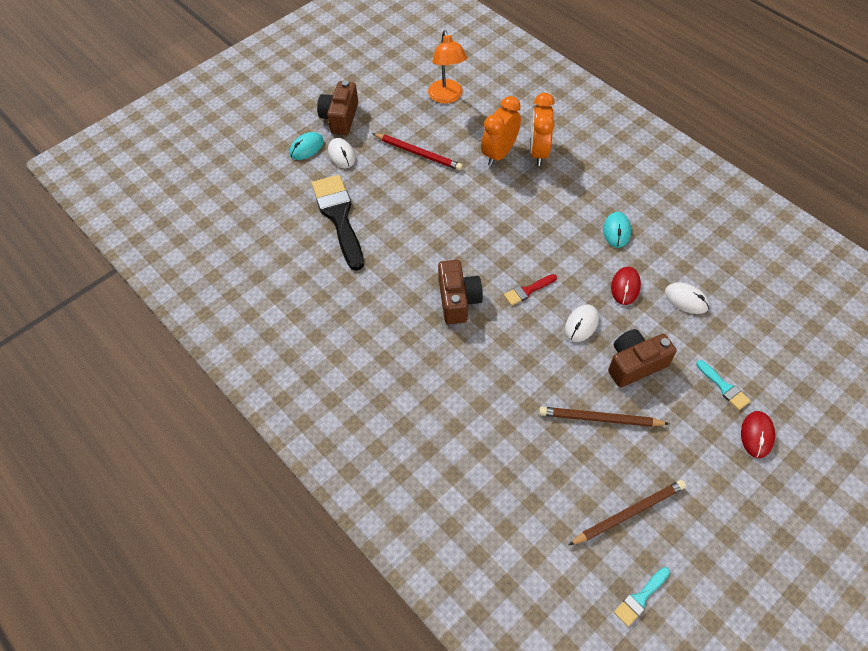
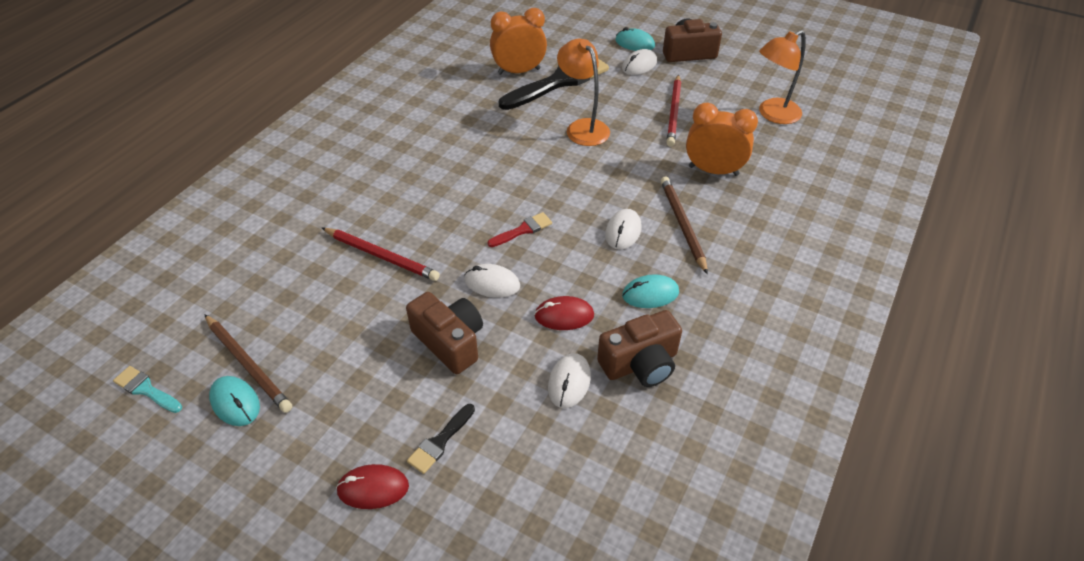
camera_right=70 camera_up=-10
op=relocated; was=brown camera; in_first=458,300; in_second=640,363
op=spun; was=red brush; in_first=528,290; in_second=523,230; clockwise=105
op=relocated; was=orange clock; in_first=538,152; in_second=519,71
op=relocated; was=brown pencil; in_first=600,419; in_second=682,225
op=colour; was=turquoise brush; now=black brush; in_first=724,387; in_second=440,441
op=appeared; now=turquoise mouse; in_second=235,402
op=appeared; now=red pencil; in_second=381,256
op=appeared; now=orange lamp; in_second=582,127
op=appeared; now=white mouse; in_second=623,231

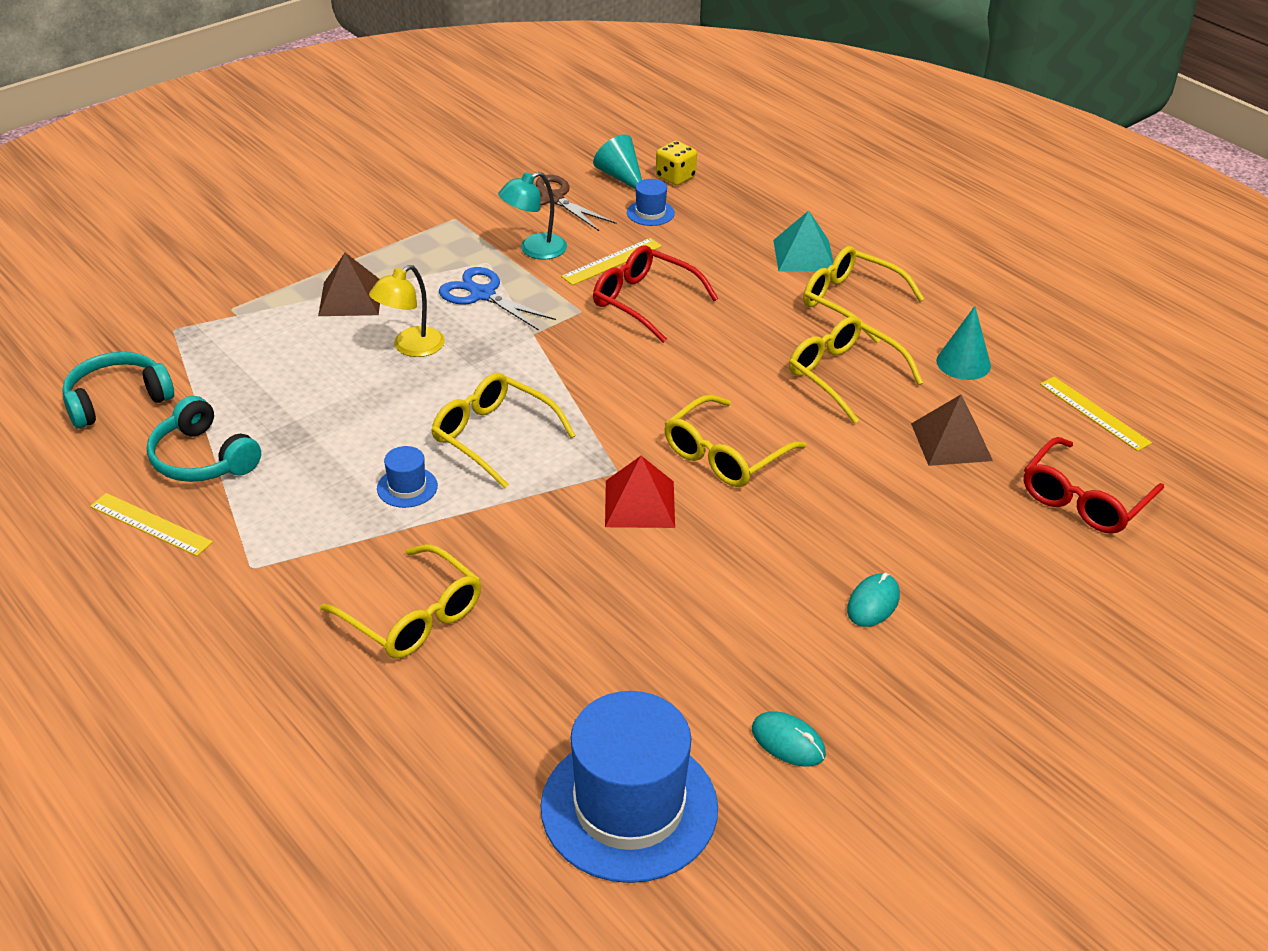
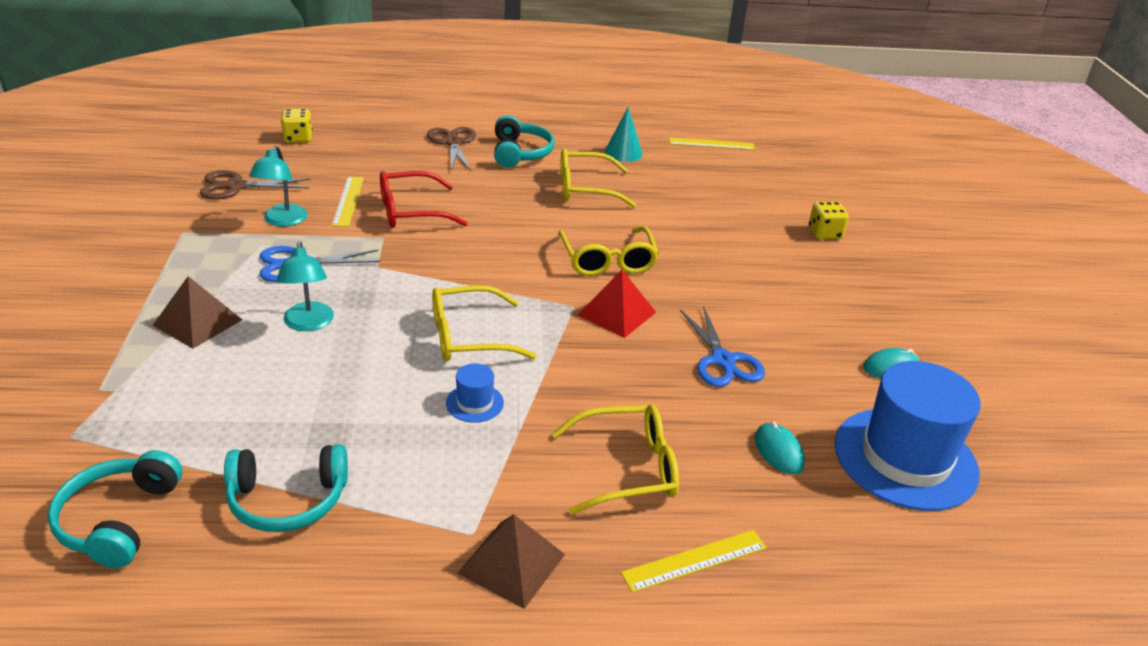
camera_right=-55 camera_up=-5
op=relocated; was=yellow ruler; in_first=150,524; in_second=695,560
op=colour; was=yellow lamp; now=turquoise lamp; in_first=410,347; in_second=308,324
op=missing; was=turquoise cone; in_first=621,177
op=missing; was=blue hat; in_first=650,213
op=exchanged; was=turquoise pyramid; now=brown scissors; in_first=804,255; in_second=453,143
op=exchanged; was=yellow glasses; now=turquoise headphones; in_first=850,302; in_second=520,153
op=relocated; was=turquoise mouse; in_first=873,603; in_second=779,451
op=relocated; was=brown pyramid; in_first=951,442; in_second=511,564
op=missing; was=red glasses; in_first=1084,500
op=appeared; now=blue scissors; in_second=723,360
op=appeared; now=yellow dice; in_second=824,233

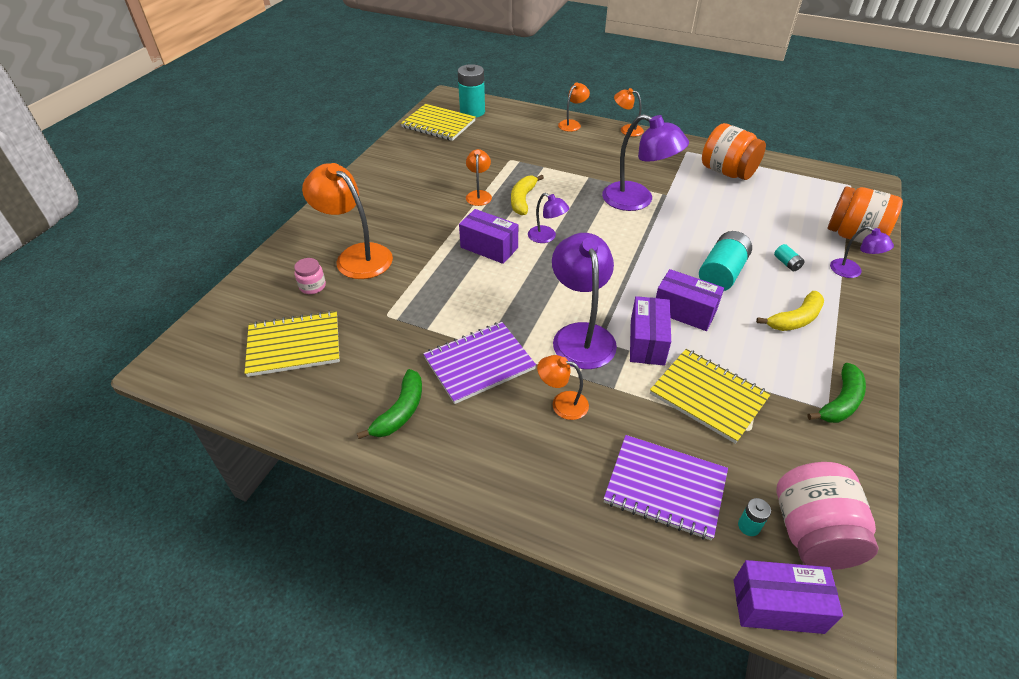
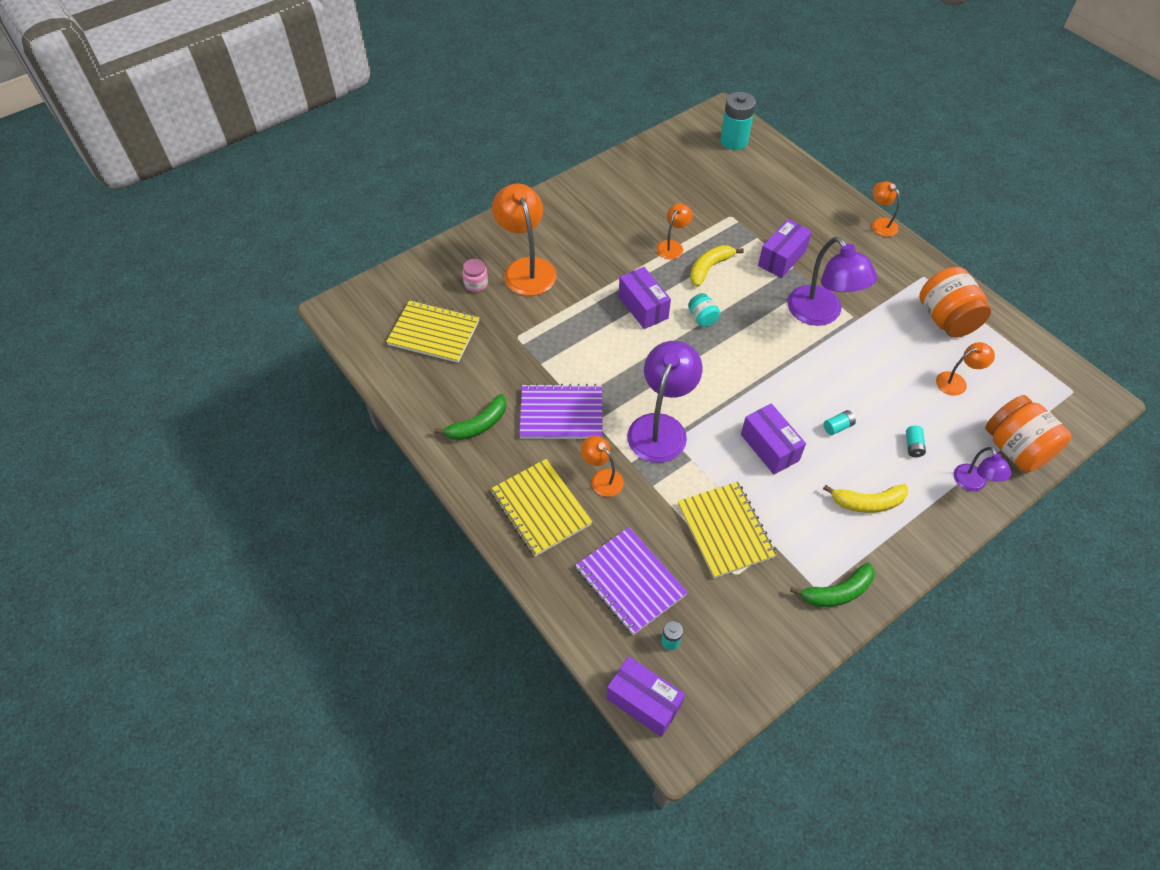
camera_right=30 camera_up=10
op=relocated; was=yellow notebook; in_first=438,124; in_second=540,508
op=exchanged; was=purple lamp; now=turquoise jar; in_first=546,237; in_second=702,318
op=relocated; was=orange lamp; in_first=572,124; in_second=956,381
op=relocated; was=purple box; in_first=647,342; in_second=782,258
op=size; was=turquoise battery; in_first=721,273; in_second=837,427; ratio=0.45
op=missing; was=pink jar; in_first=812,533

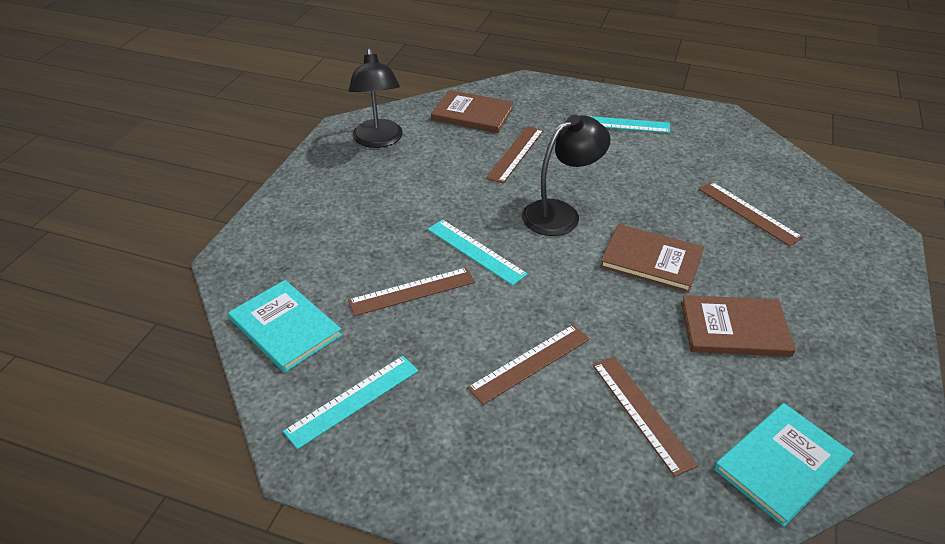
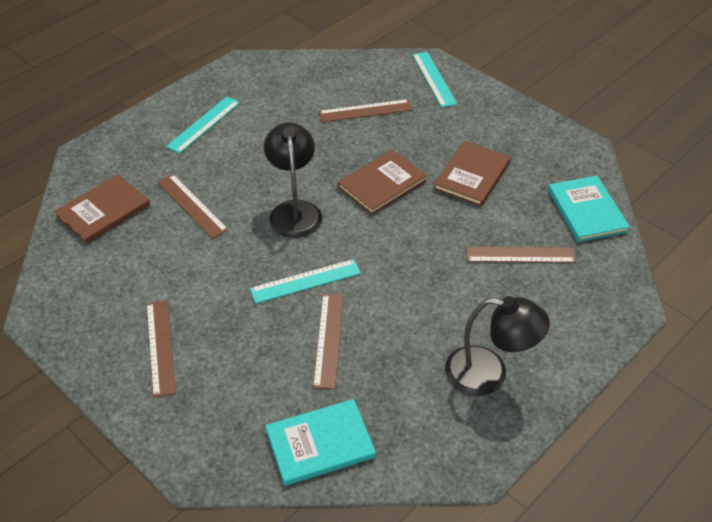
camera_right=-65 camera_up=5
op=relocated; was=turquoise ruler; in_first=353,400; in_second=434,79
op=relocated; was=black lamp; in_first=378,140; in_second=489,374
op=relocated; was=brown ruler; in_first=530,363; in_second=160,347

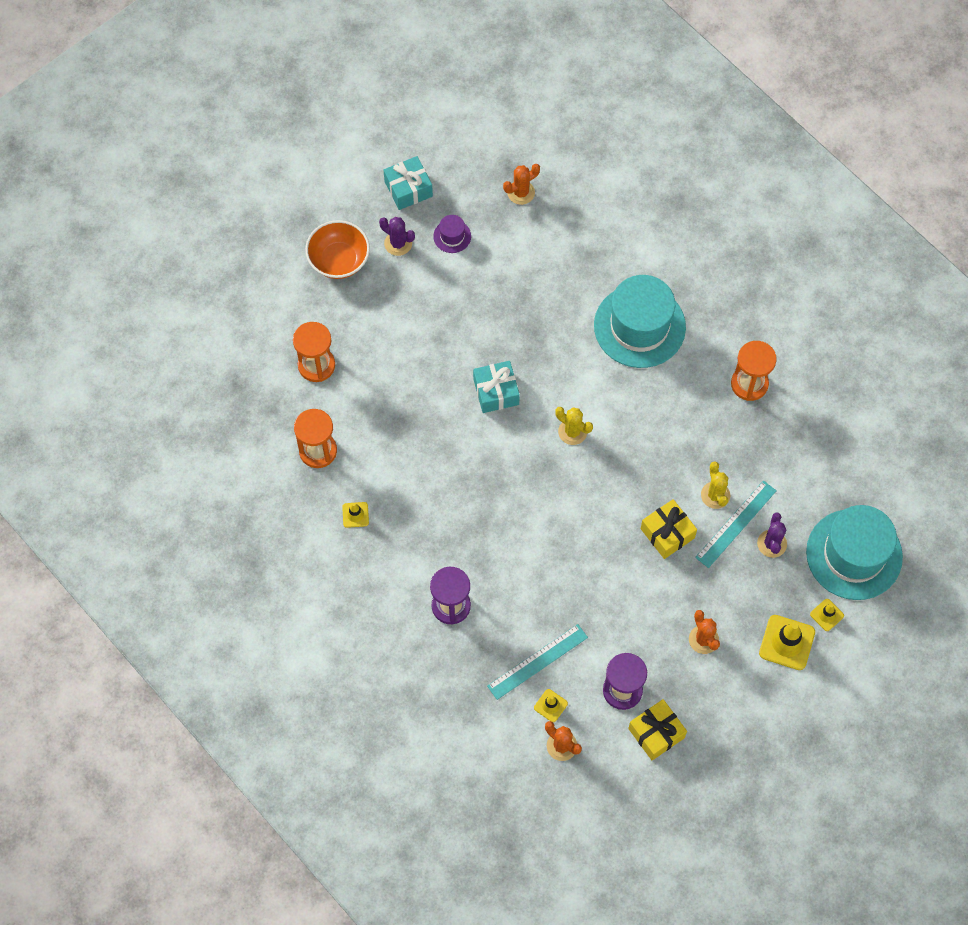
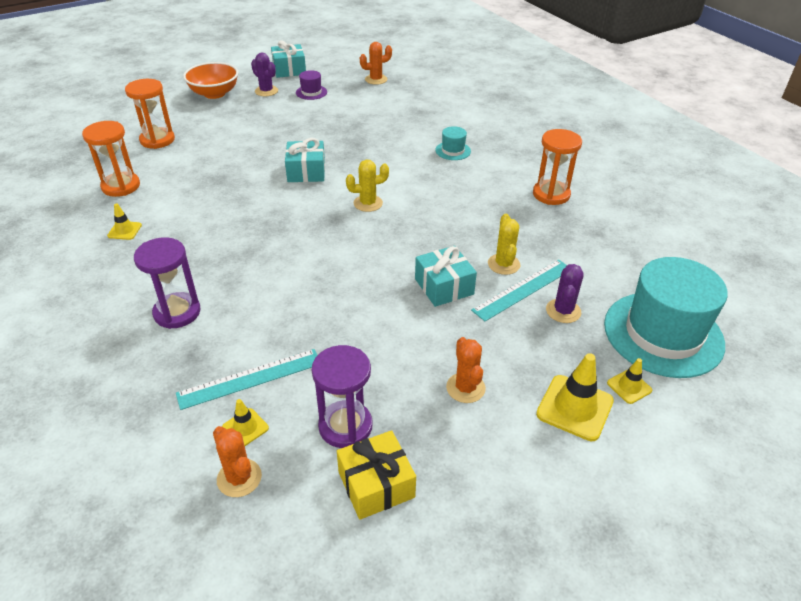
camera_right=10 camera_up=-25
op=spun; was=yellow cactus; in_first=572,431; in_second=368,203; clockwise=-60
op=size; was=turquoise hat; in_first=639,326; in_second=453,151; ratio=0.42
op=colour; was=yellow gift; now=turquoise gift; in_first=667,533; in_second=444,286

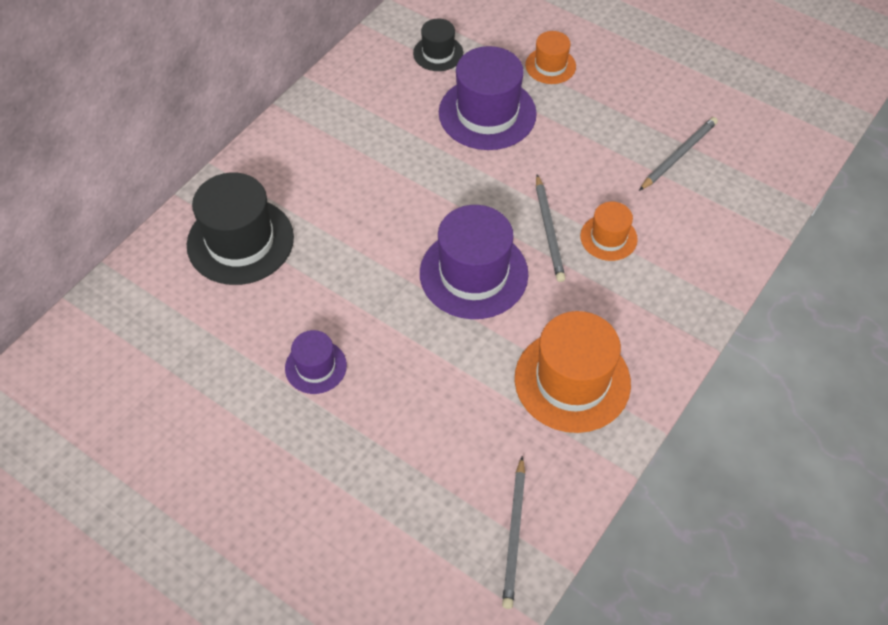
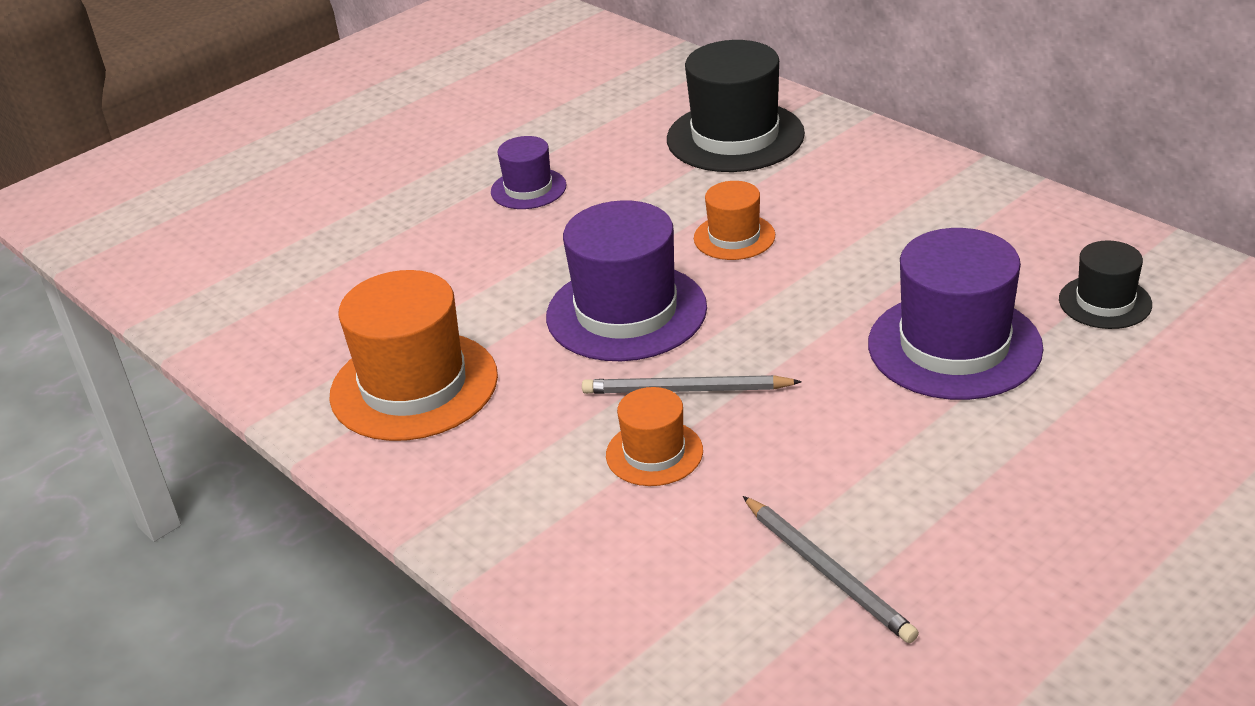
camera_right=105 camera_up=-20
op=missing; was=grey pencil; in_first=514,534
op=relocated; was=orange hat; in_first=550,66; in_second=734,237

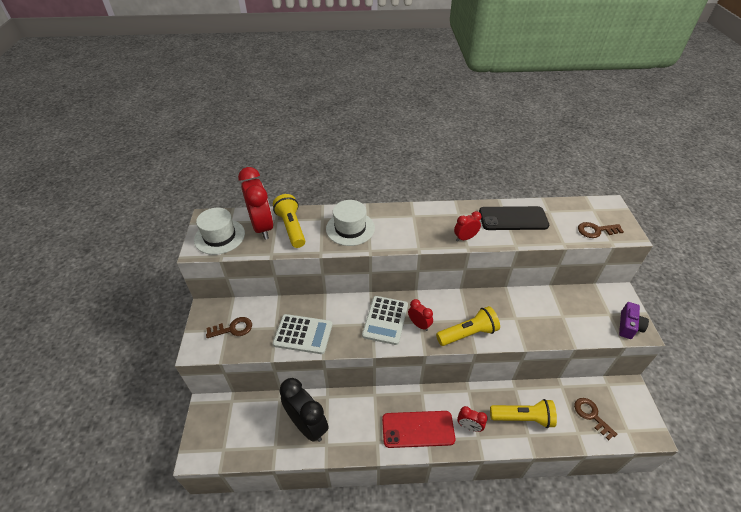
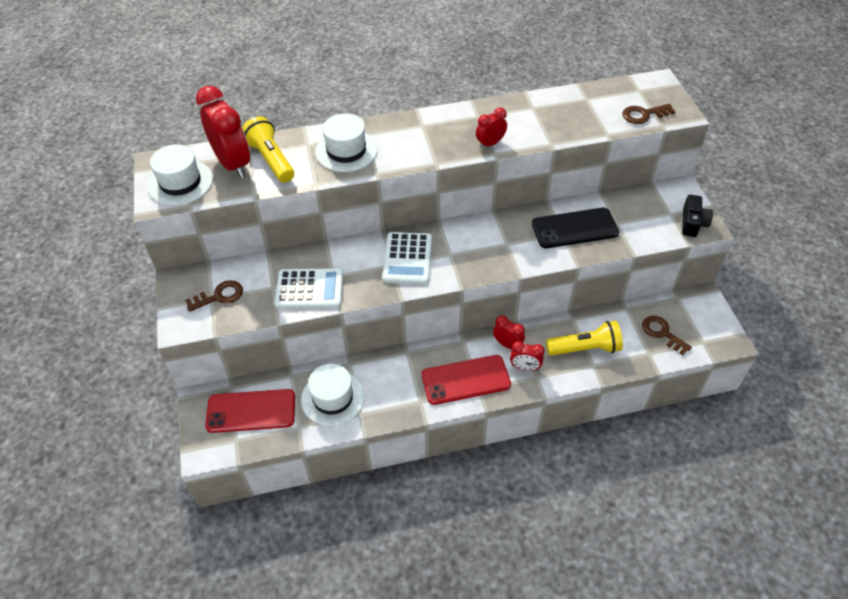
camera_right=-10 camera_up=5
op=exchanged; was=black clock; now=white hat; in_first=307,425; in_second=333,398
op=relocated; was=red clock; in_first=419,324; in_second=507,344
op=missing; was=yellow flashlight; in_first=468,334
op=relocated; was=black phone; in_first=513,219; in_second=574,228
op=colour; was=purple camera; now=black camera; in_first=628,326; in_second=692,223
op=appeared; now=red phone; in_second=251,411

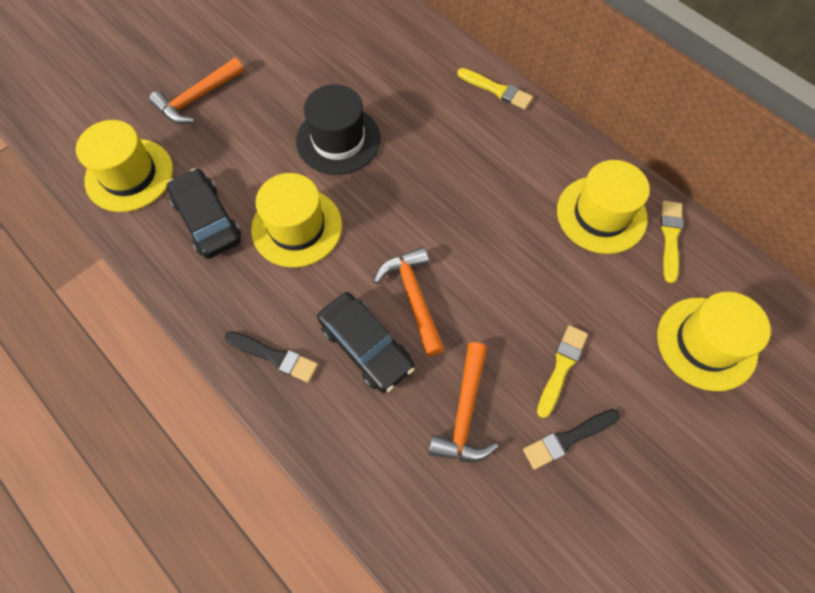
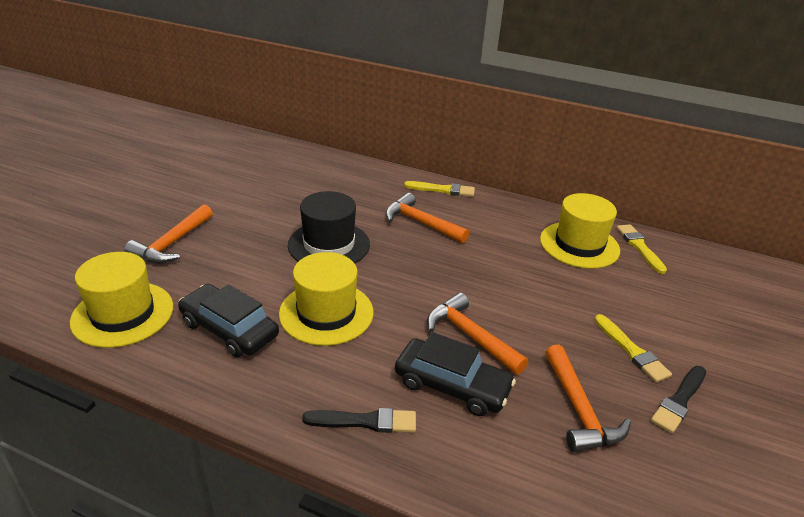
camera_right=-25 camera_up=-30
op=spun; was=yellow brush; in_first=561,367; in_second=631,351; clockwise=150
op=missing; was=yellow hat; in_first=706,343
op=appeared; now=orange hammer; in_second=421,223

